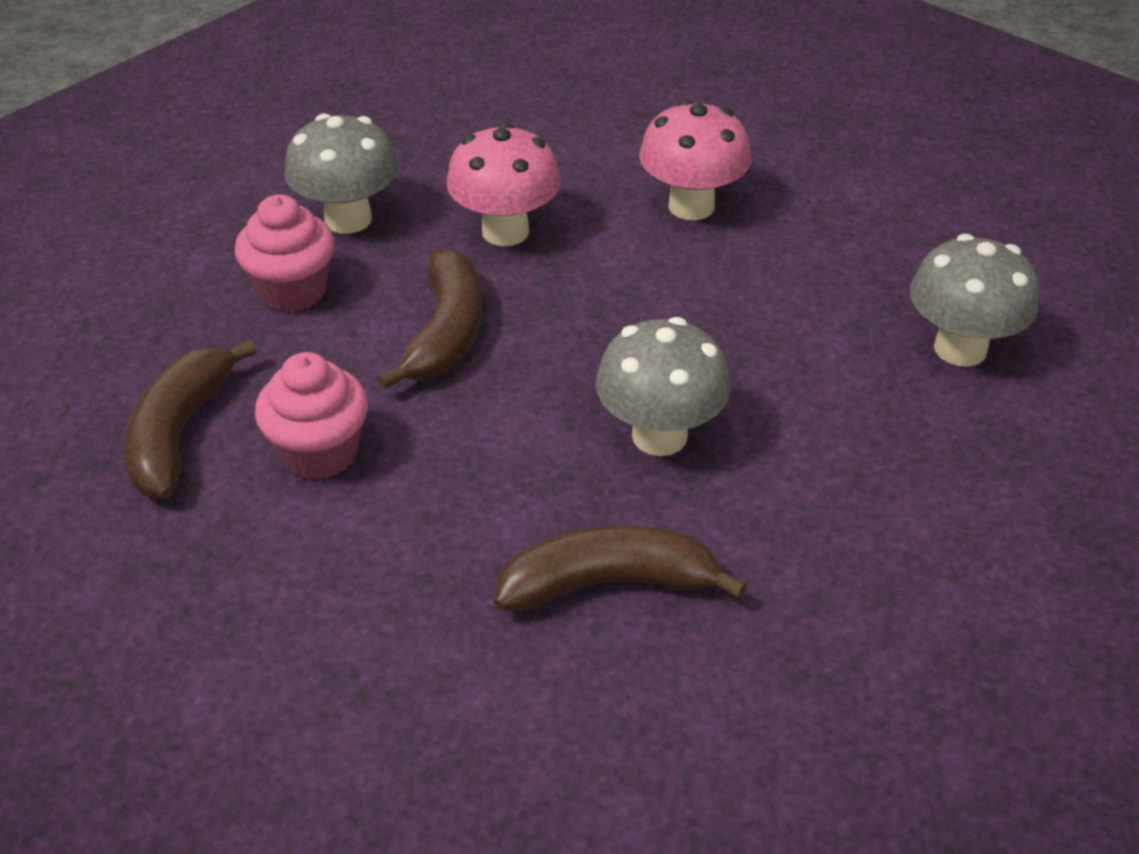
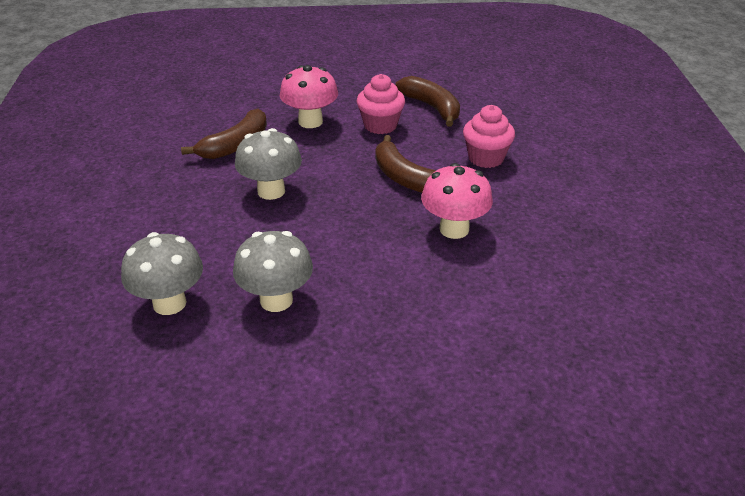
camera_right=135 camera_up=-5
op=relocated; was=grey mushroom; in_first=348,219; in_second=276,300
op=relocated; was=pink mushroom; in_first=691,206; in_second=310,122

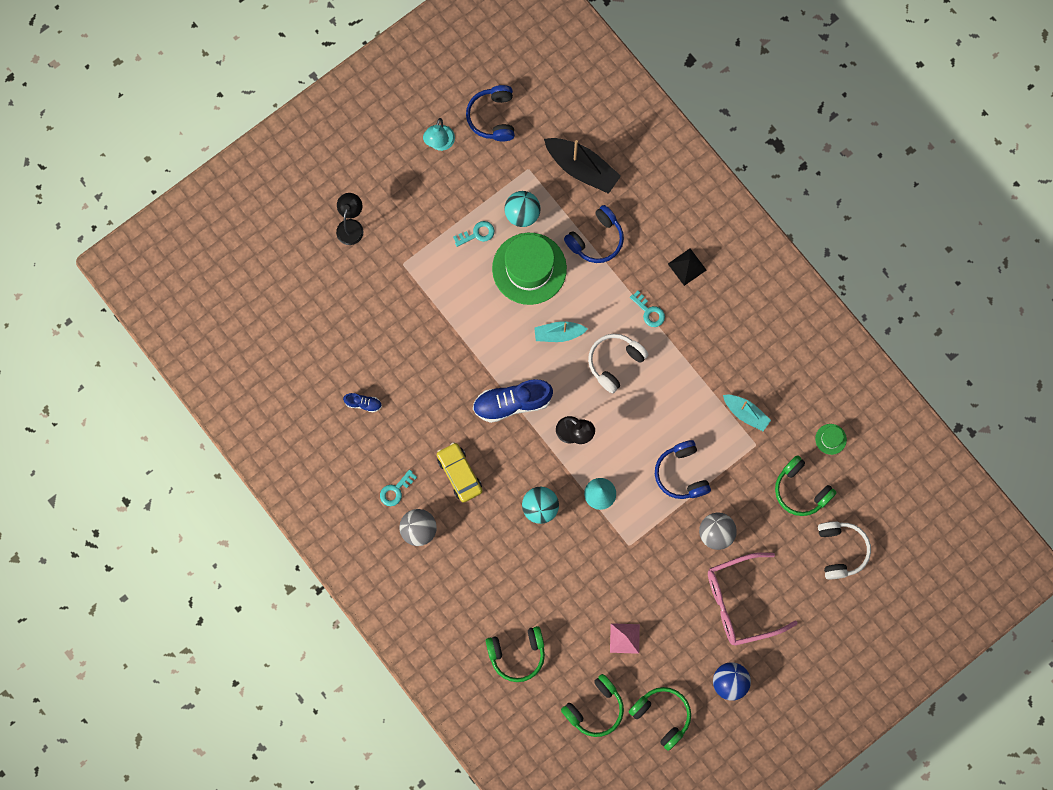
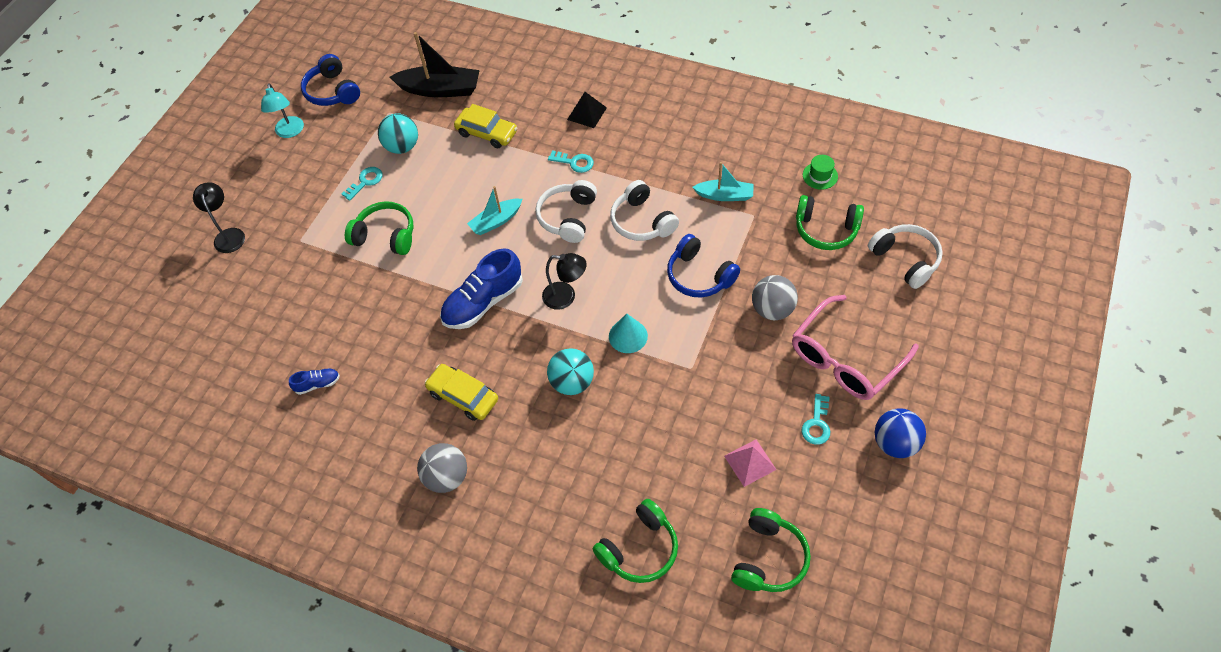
camera_right=-25 camera_up=-20
op=relocated; was=turquoise key; in_first=395,490; in_second=816,424
op=missing; was=green hat; in_first=529,268
op=exchanged; was=blue headphones; now=yellow car; in_first=596,239; in_second=487,133
op=relocated; was=green headphones; in_first=662,716; in_second=385,236
op=appeared; now=white headphones; in_second=642,221

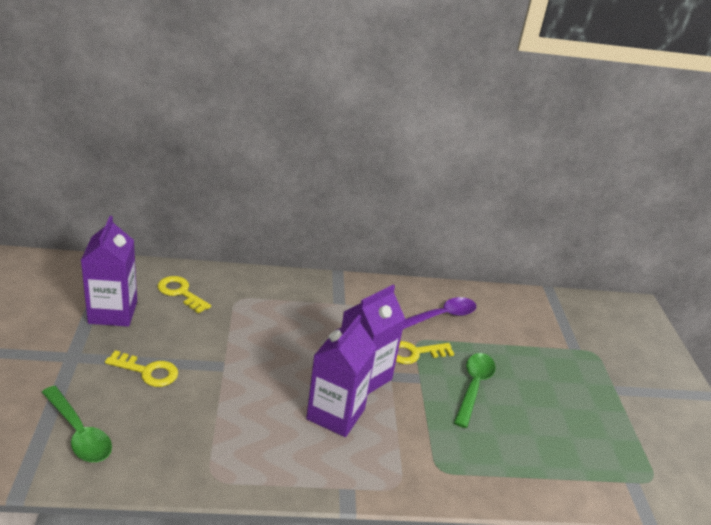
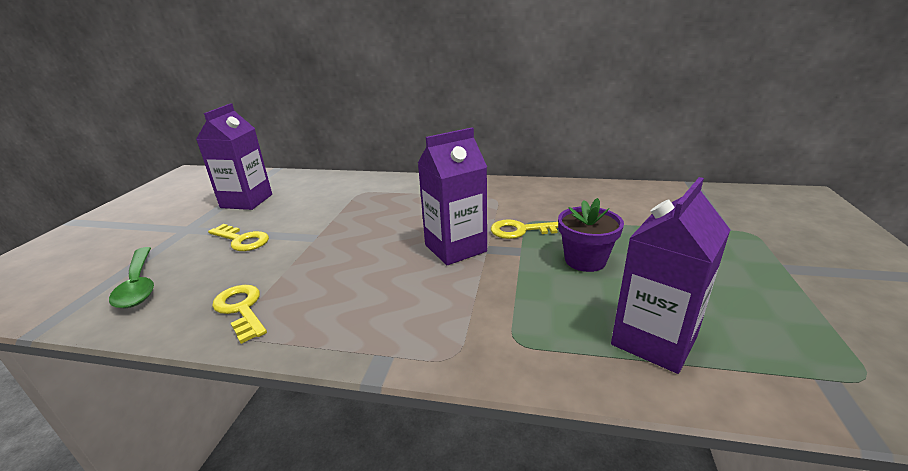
camera_right=20 camera_up=-5
op=relocated; was=yellow key; in_first=180,292; in_second=241,309
op=relocated; was=purple carton; in_first=335,414; in_second=654,340
op=missing; was=purple spoon; in_first=441,316
op=exchanged; was=green spoon; now=purple flower pot; in_first=473,387; in_second=585,260

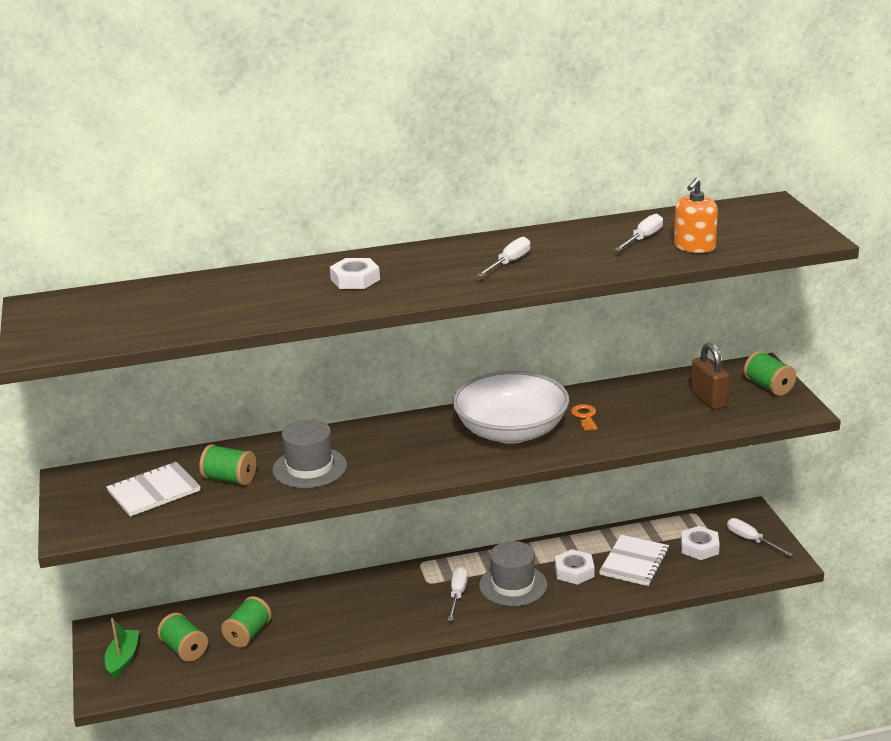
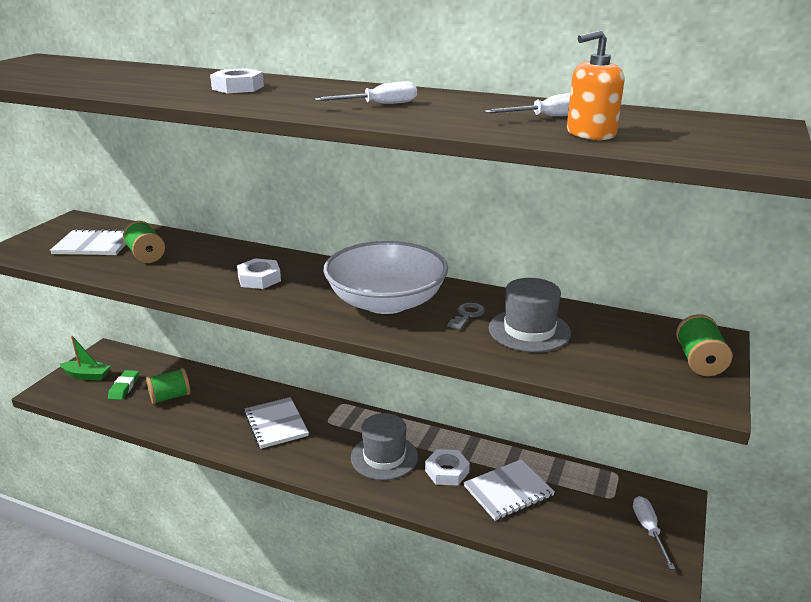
camera_right=35 camera_up=0
op=spun; was=green boat; in_first=123,659; in_second=87,375; clockwise=60
op=exchanged; was=green spool; now=green eraser; in_first=184,649; in_second=124,387
op=relocated; was=grey hat; in_first=309,468; in_second=529,330
op=missing; was=white screwdriver; in_first=457,594
op=colour; was=orange key; now=grey key; in_first=585,416; in_second=467,315
op=relocated; was=white nut; in_first=699,547; in_second=259,279
op=missing; was=brown padlock; in_first=708,399
op=appeared; now=white notebook; in_second=276,424

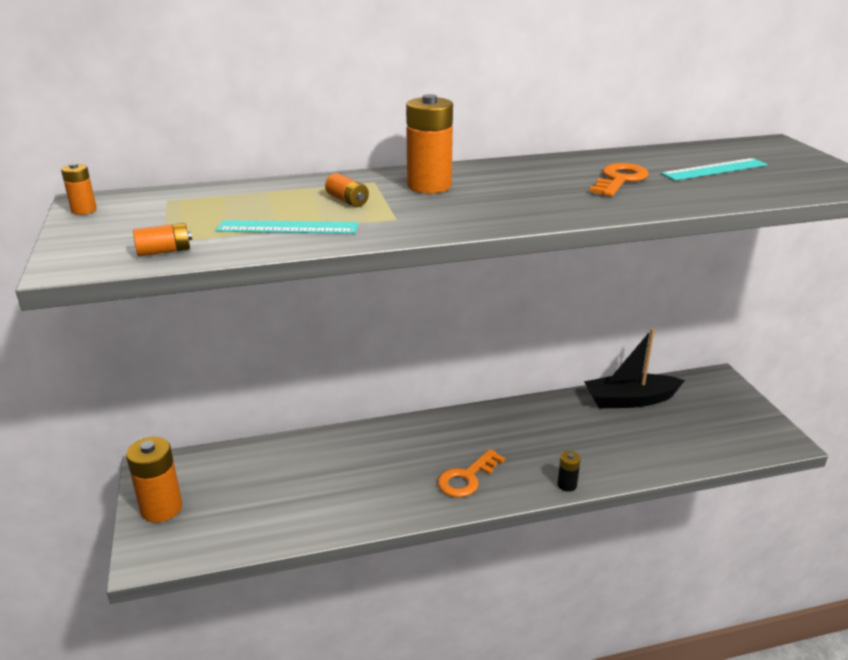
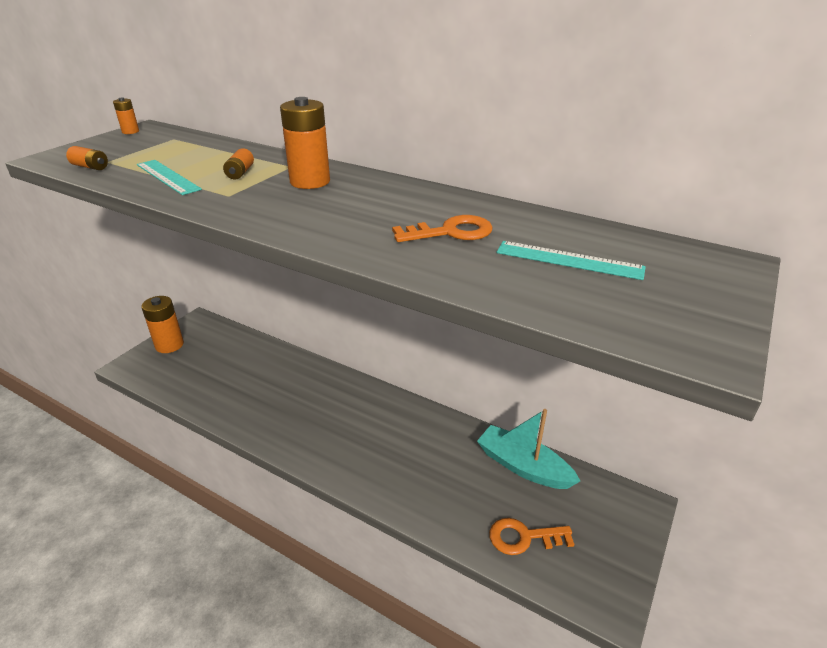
camera_right=45 camera_up=5
op=relocated; was=orange key; in_first=467,478; in_second=523,537
op=missing; was=black battery; in_first=567,485
op=colour; was=black boat; now=turquoise boat; in_first=630,400; in_second=523,466

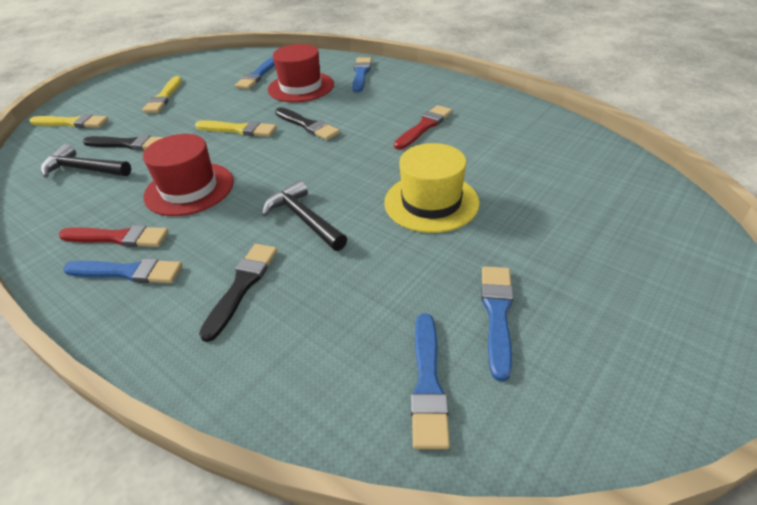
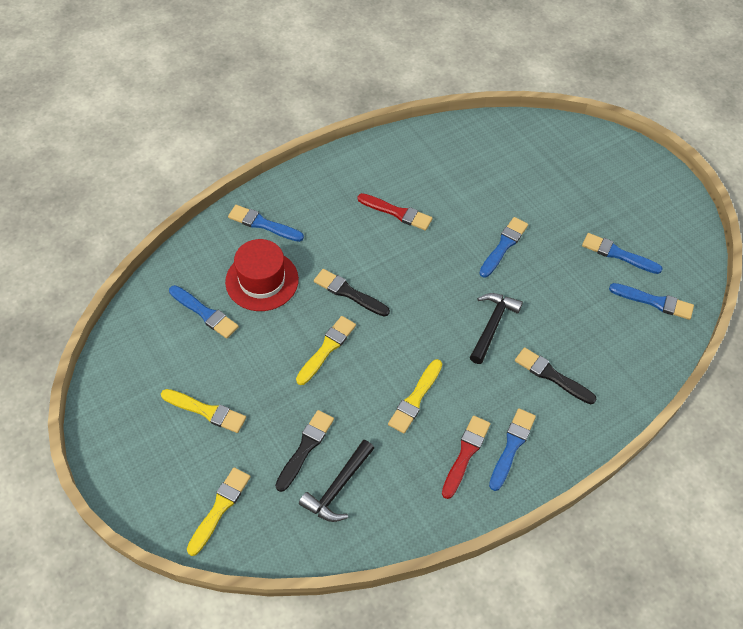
camera_right=-75 camera_up=15
op=exchanged; was=red hat; now=yellow brush; in_first=189,189; in_second=415,398
op=spun; was=black hammer; in_first=304,219; in_second=492,325; clockwise=135
op=spun; was=black brush; in_first=307,125; in_second=349,293; clockwise=-120
op=exchanged; was=yellow hat; now=blue brush; in_first=431,202; in_second=503,246
op=spun; was=red brush; in_first=424,127; in_second=397,213; clockwise=150

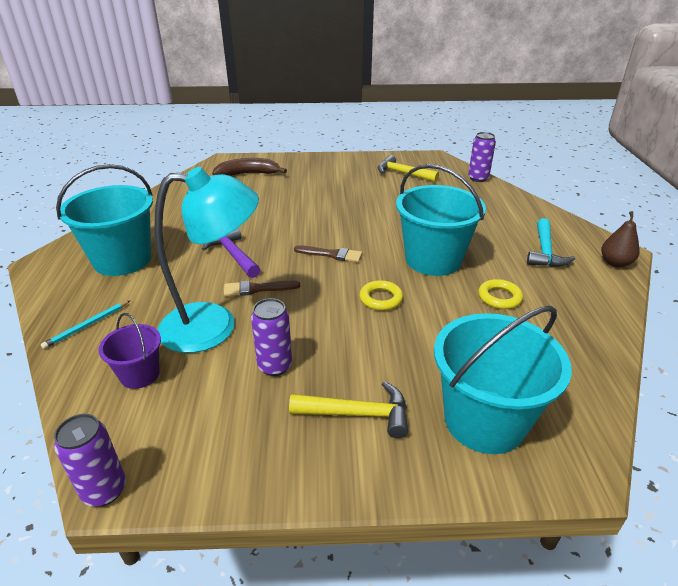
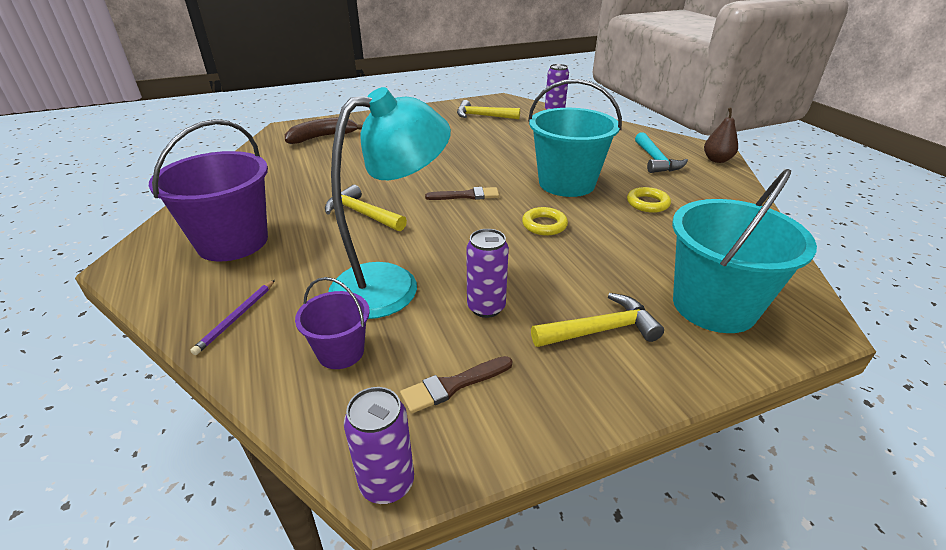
camera_right=-20 camera_up=0
op=colour; was=turquoise pencil; now=purple pencil; in_first=87,326; in_second=236,318
op=colour; was=turquoise bucket; now=purple bucket; in_first=122,260; in_second=232,242
op=colour; was=purple hammer; now=yellow hammer; in_first=233,255; in_second=362,214
op=relocated; was=brown brush; in_first=257,289; in_second=453,385

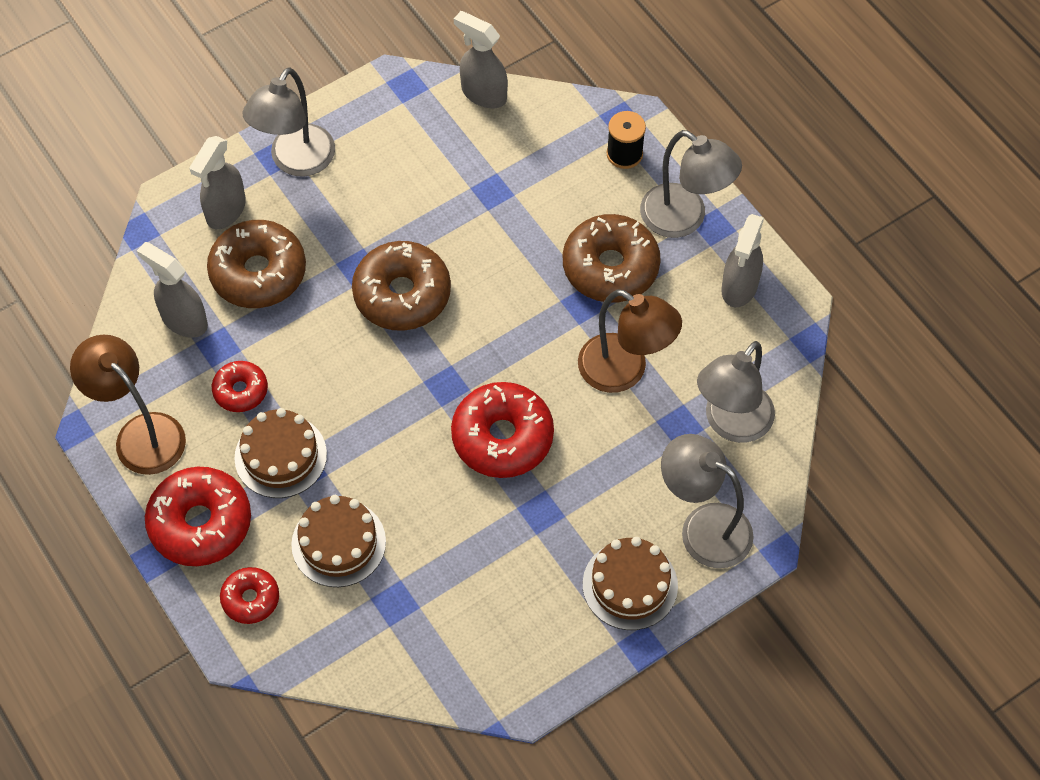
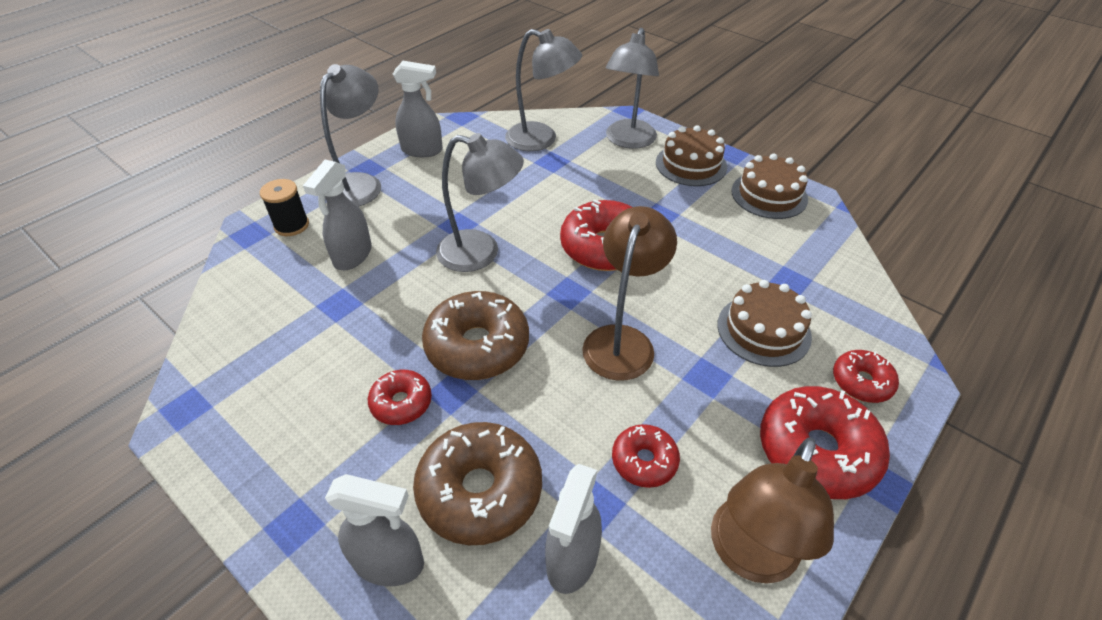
camera_right=-105 camera_up=-15
op=relocated; was=brown cake; in_first=280,456; in_second=769,195
op=relocated; was=grey lamp; in_first=296,161; in_second=481,253
op=relocated; was=grey spray bottle; in_first=483,93; in_second=352,256
op=missing; was=brown donut; in_first=610,267
op=relocated; was=brown lamp; in_first=624,371; in_second=622,340
op=appeared; now=red donut; in_second=401,403

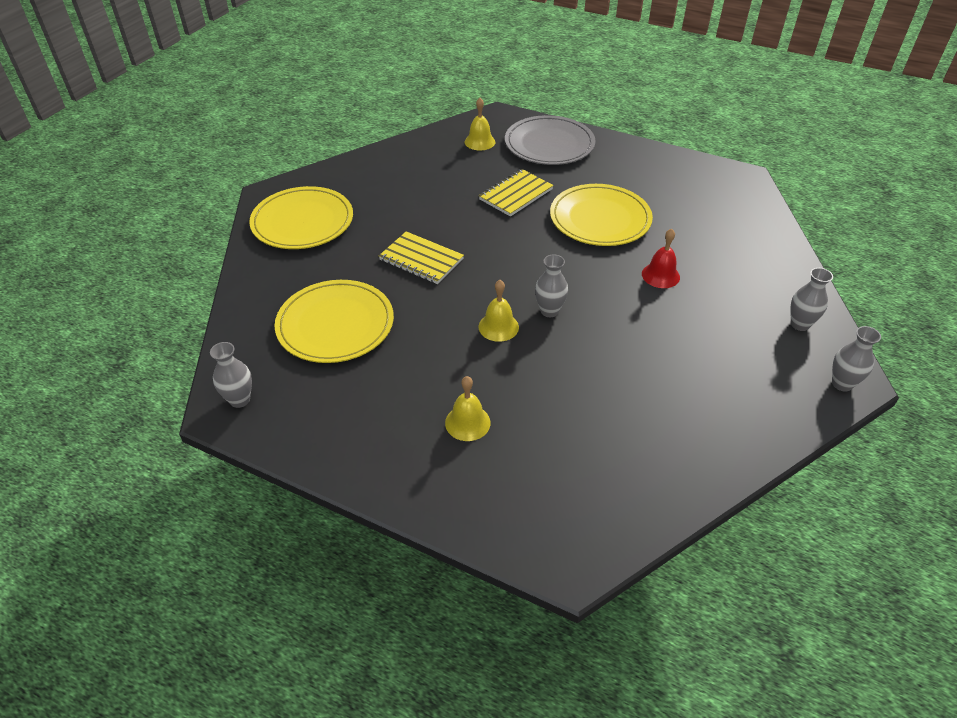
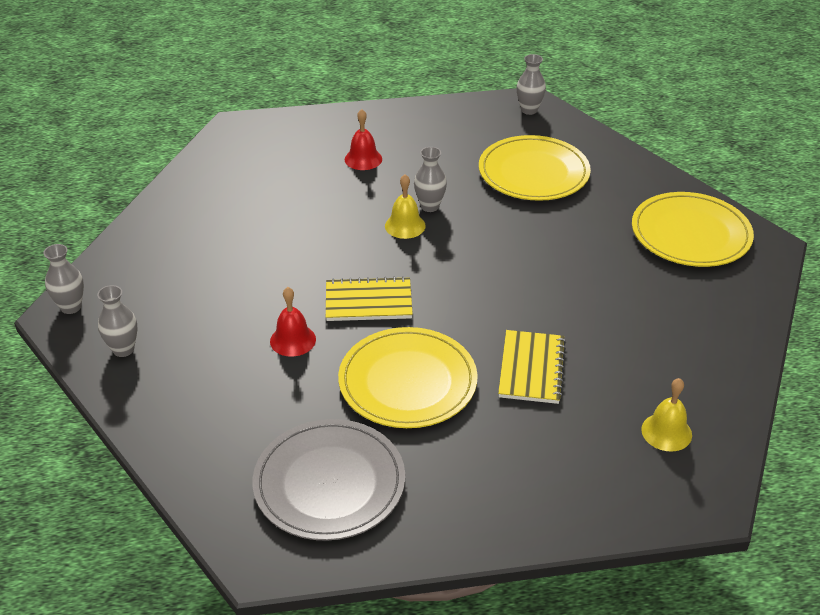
camera_right=145 camera_up=-5
op=relocated; was=yellow notebook; in_first=421,259; in_second=368,302
op=colour; was=yellow bell; now=red bell; in_first=467,422; in_second=363,159
op=relocated; was=grey plate; in_first=549,144; in_second=329,483
op=relocated; was=grey vase; in_first=549,311; in_second=429,206

